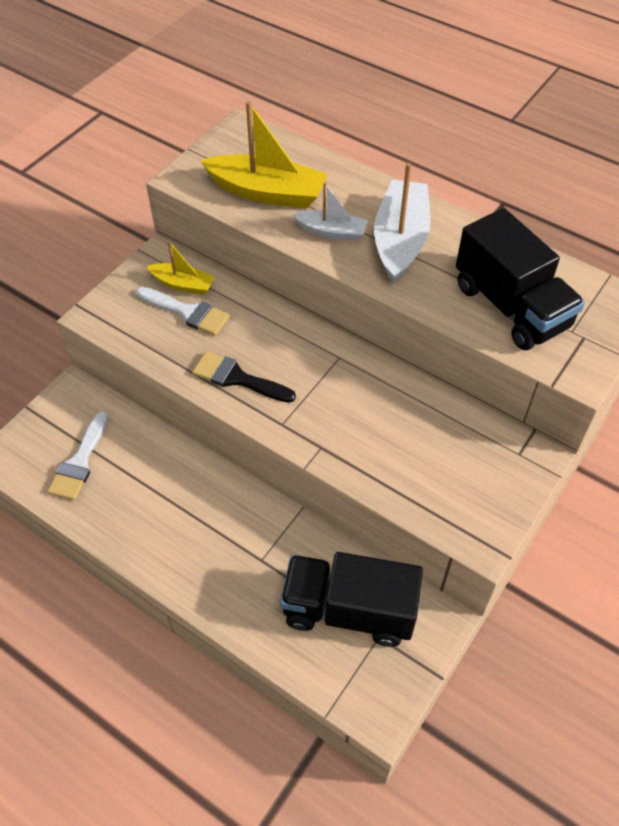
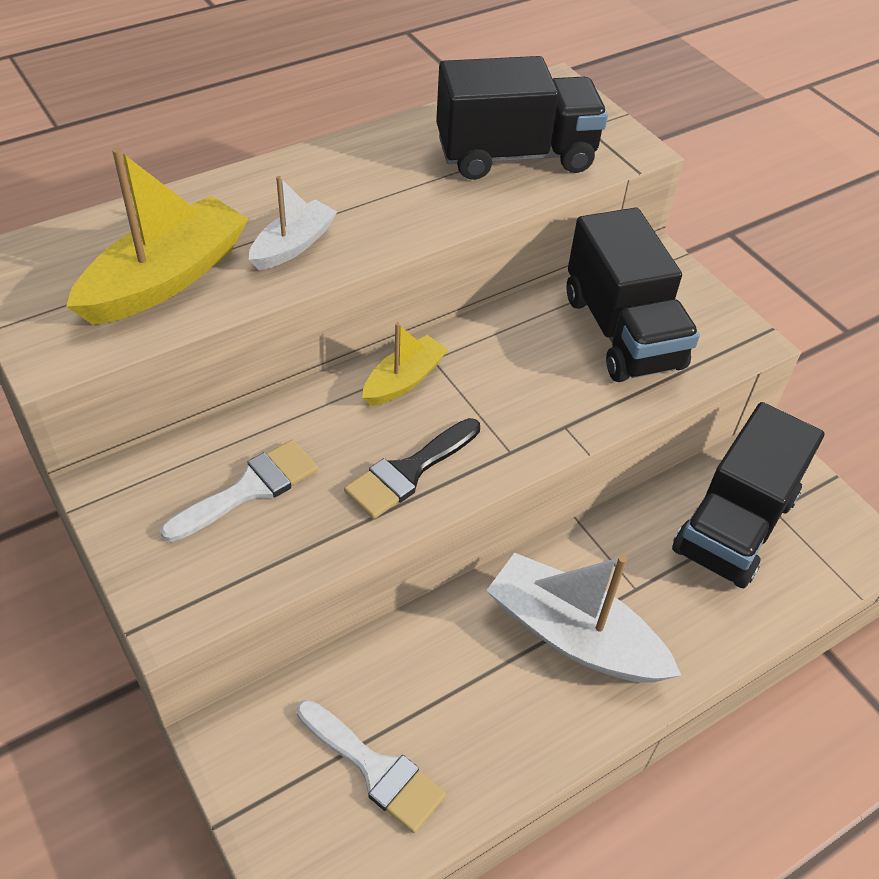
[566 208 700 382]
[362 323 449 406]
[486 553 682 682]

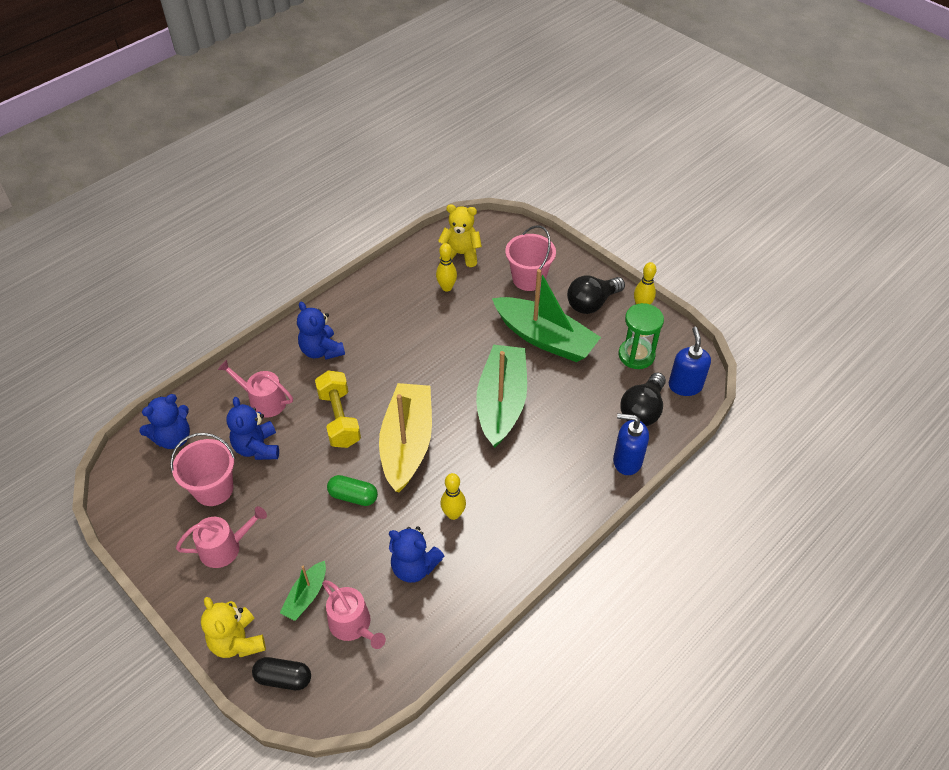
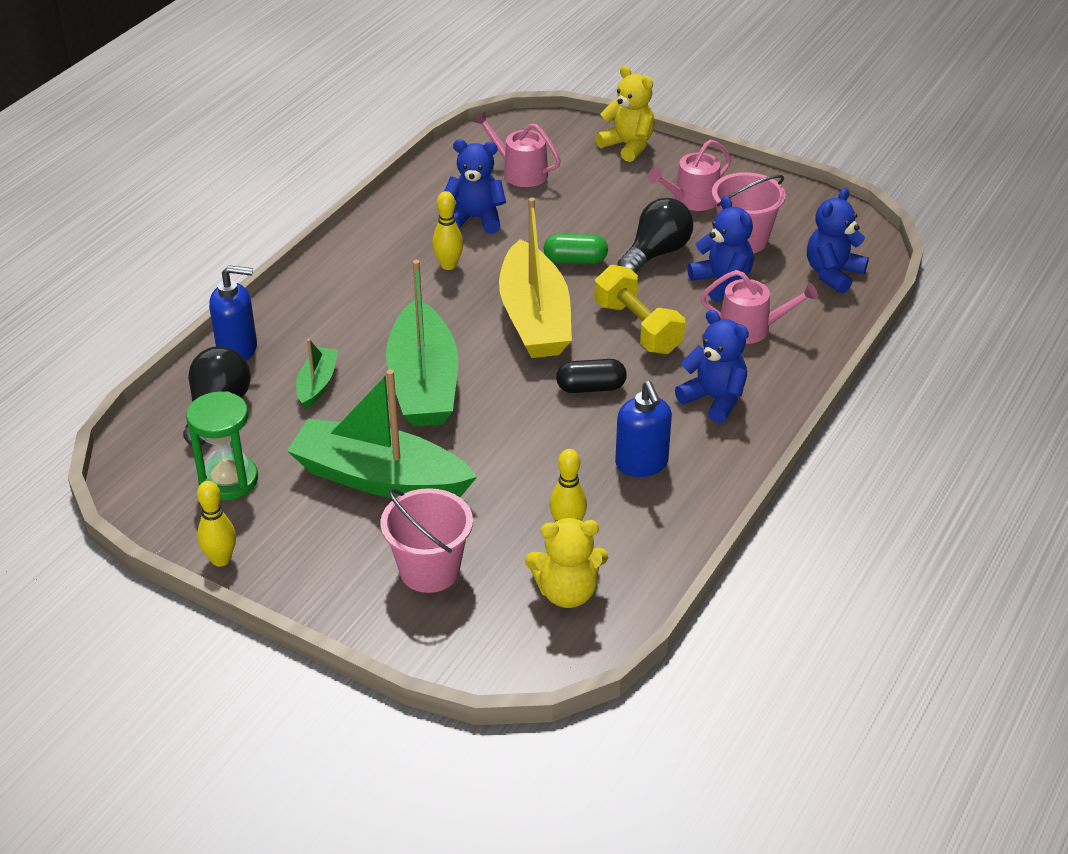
[556 359 627 393]
[296 339 338 409]
[617 198 693 273]
[615 381 672 477]

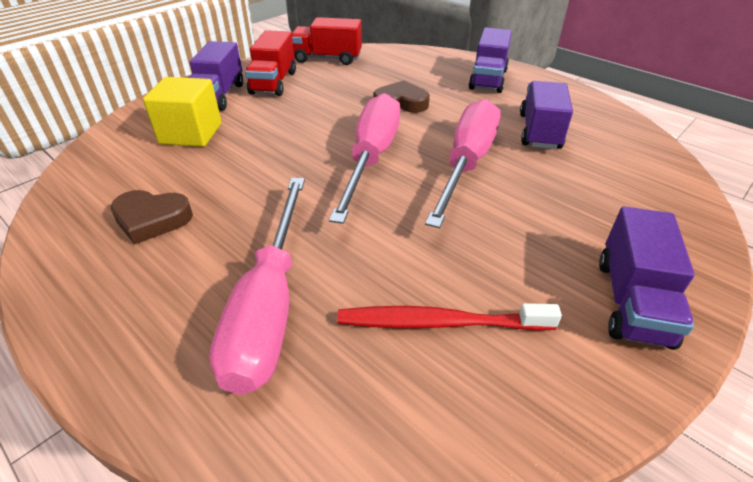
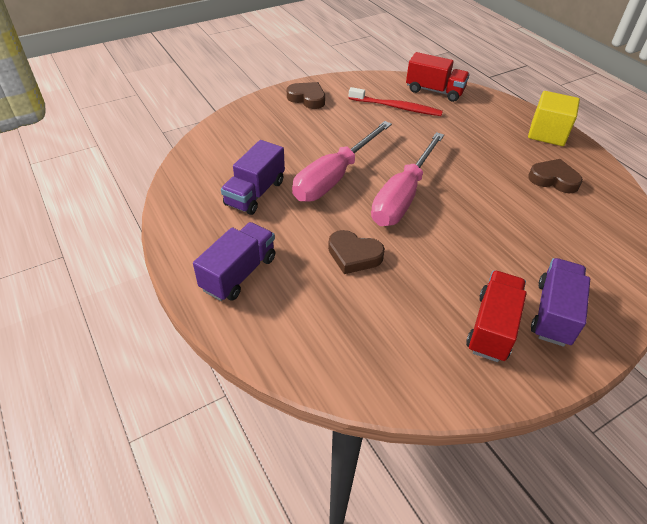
[209 178 305 395] (first image)
[528 91 580 146]
[406 52 470 102]
[287 82 325 109]

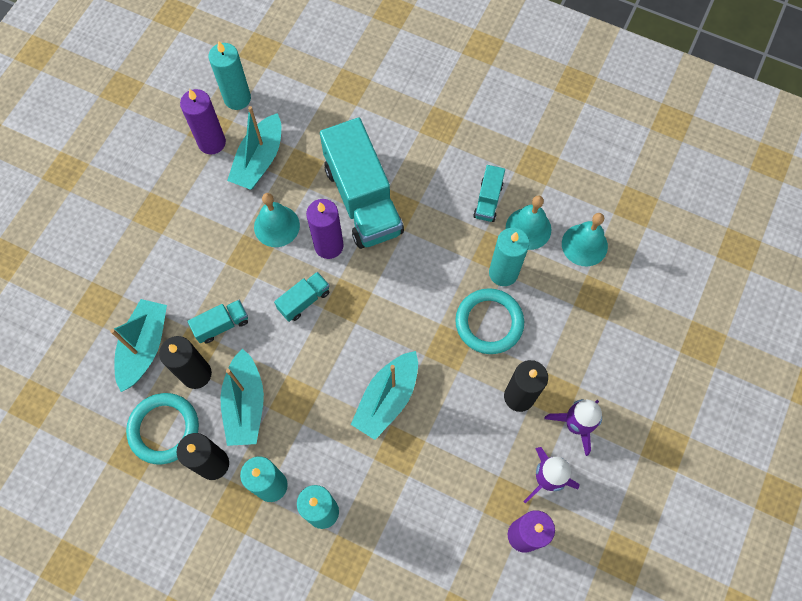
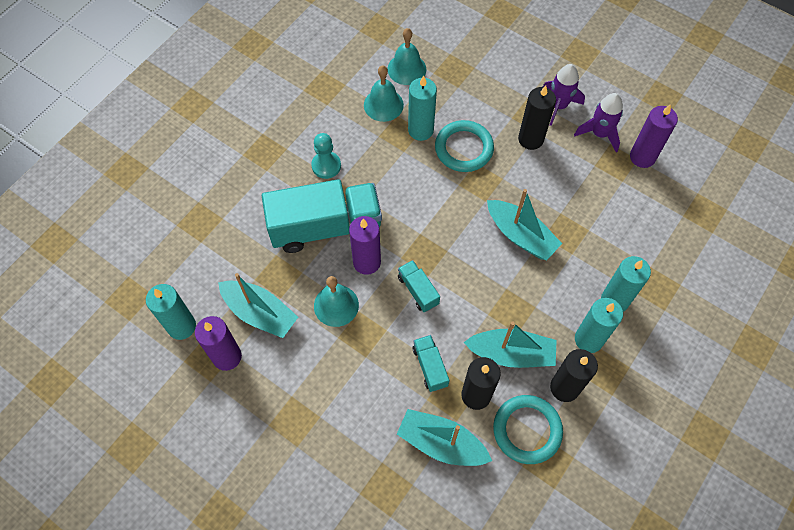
[473 165 505 222] (first image)
[311 133 341 179]

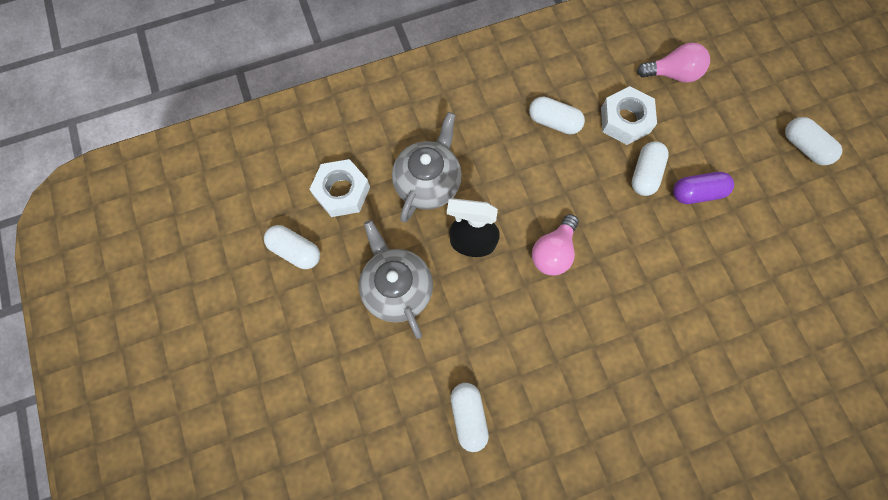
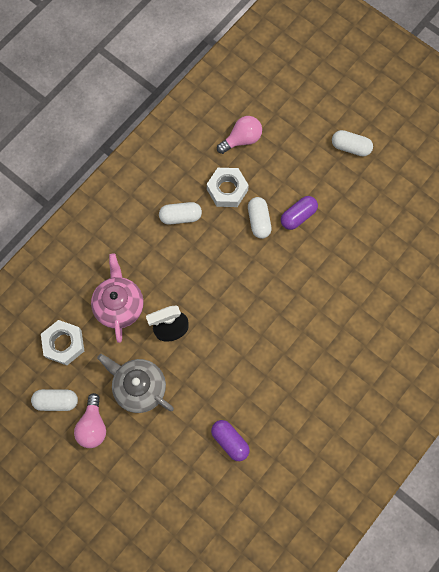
[74 393 106 448]
[91 253 144 343]
[211 420 250 461]

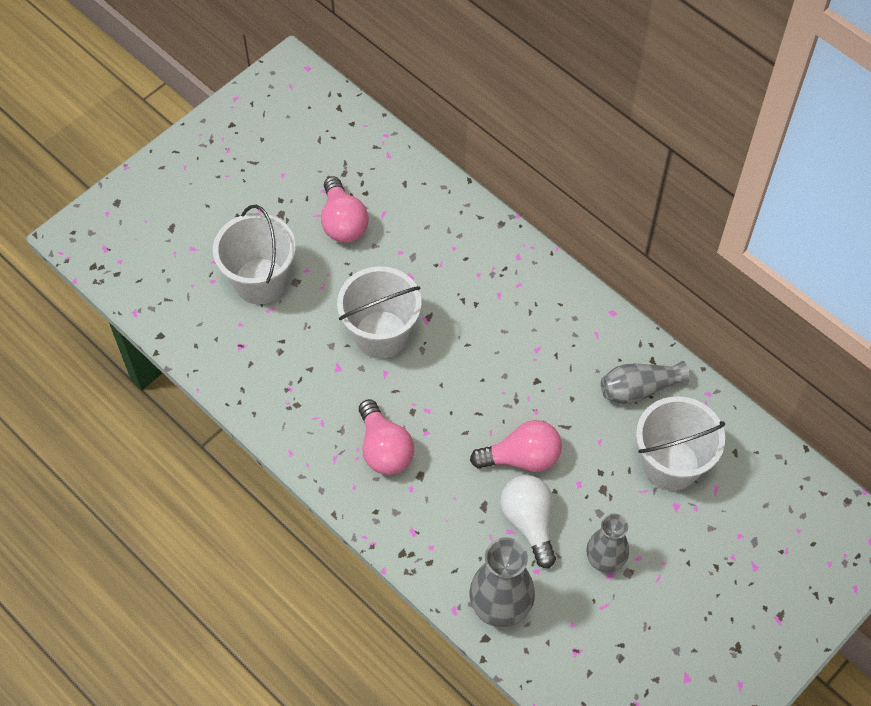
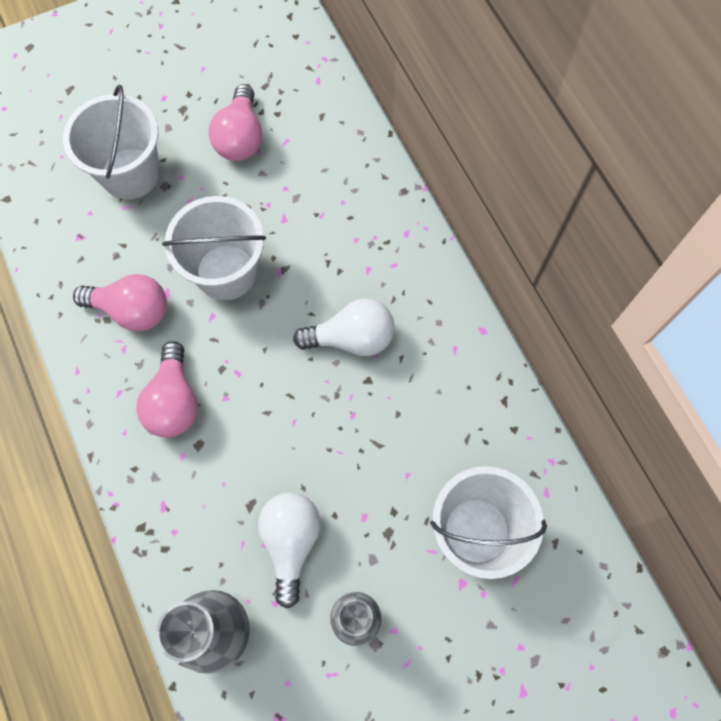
[601 361 690 404] (first image)
[293 298 395 356]
[73 274 167 332]

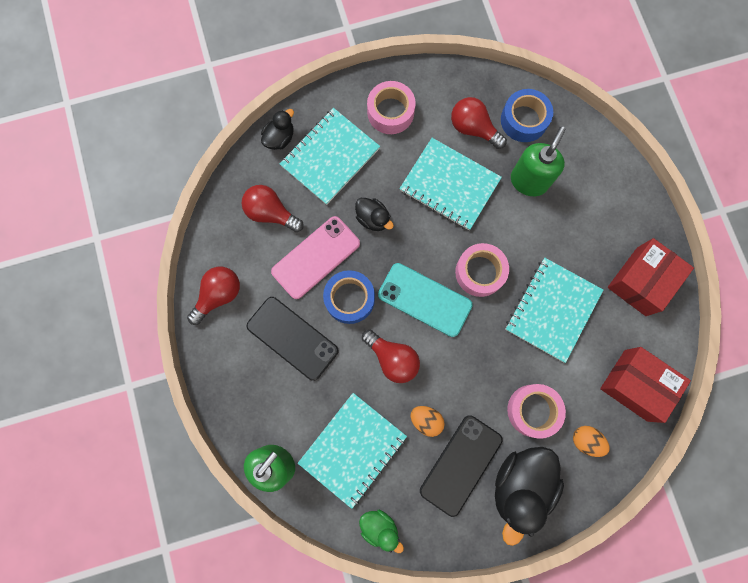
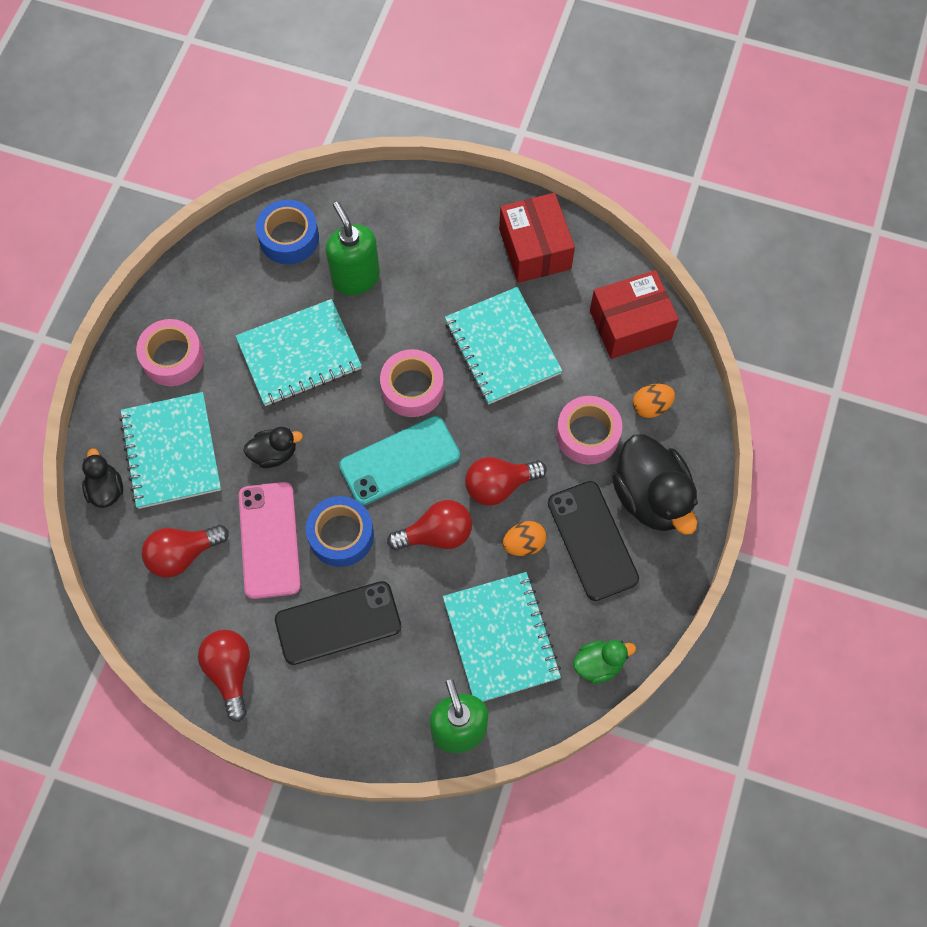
[465 457 547 506]

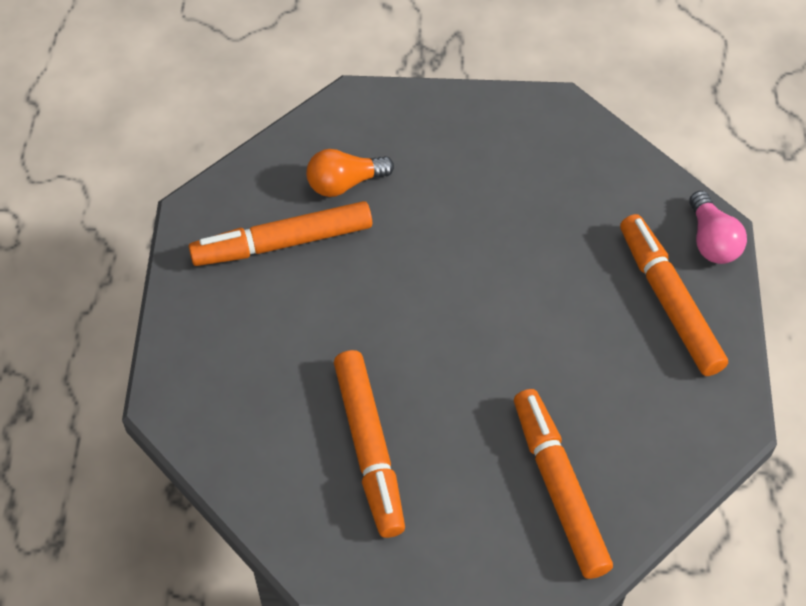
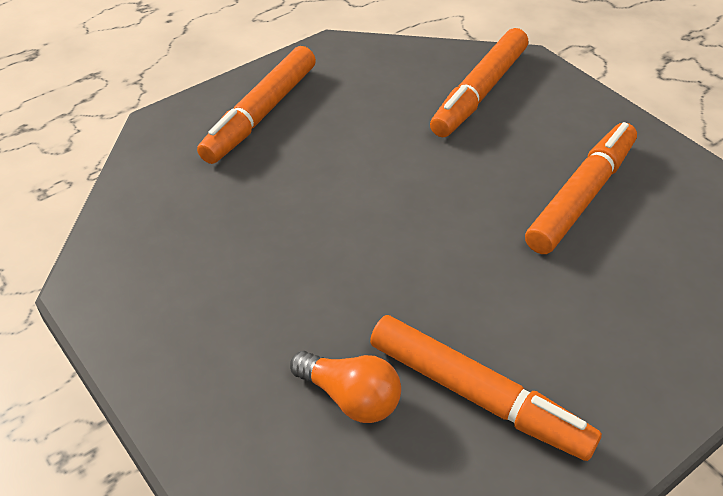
[689 191 747 264] (first image)

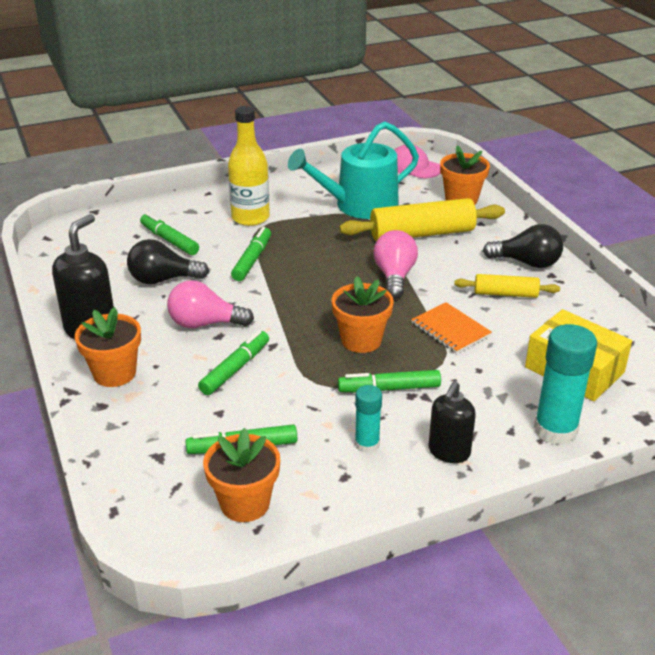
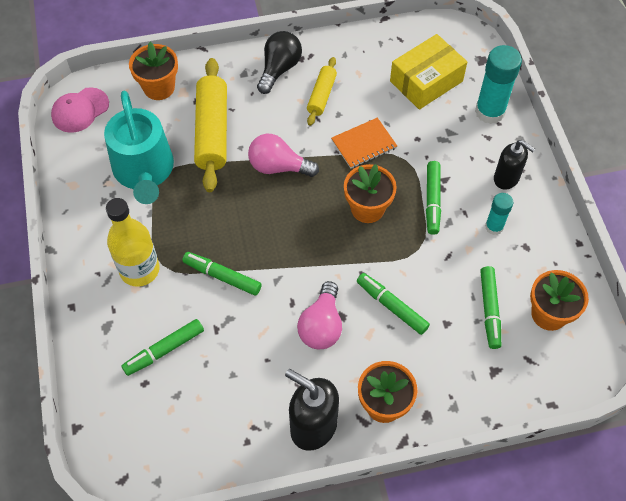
[127 239 209 284] (first image)

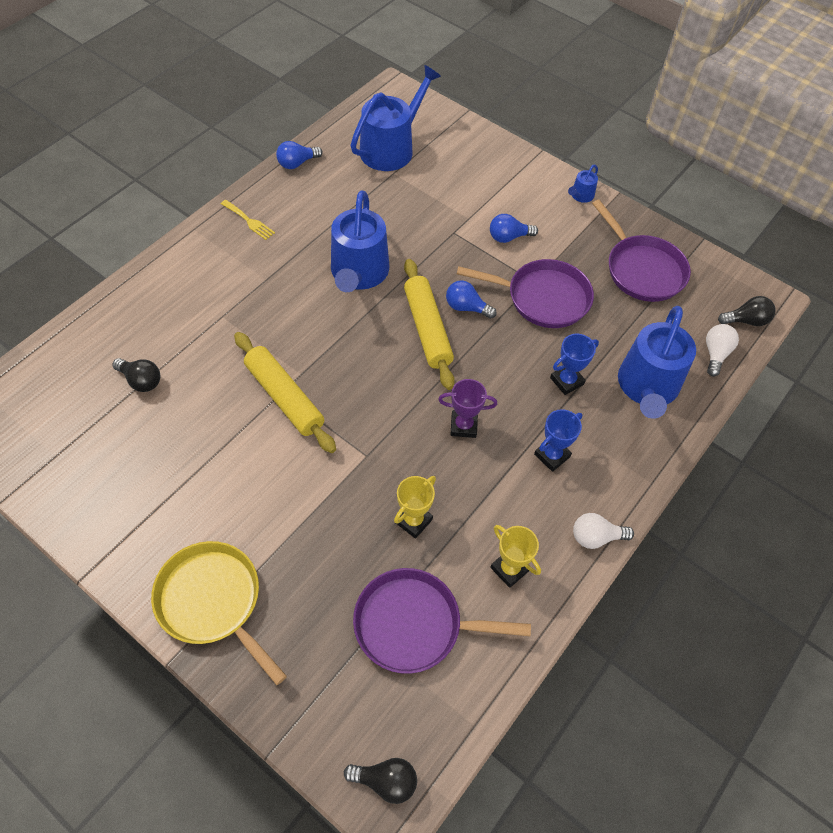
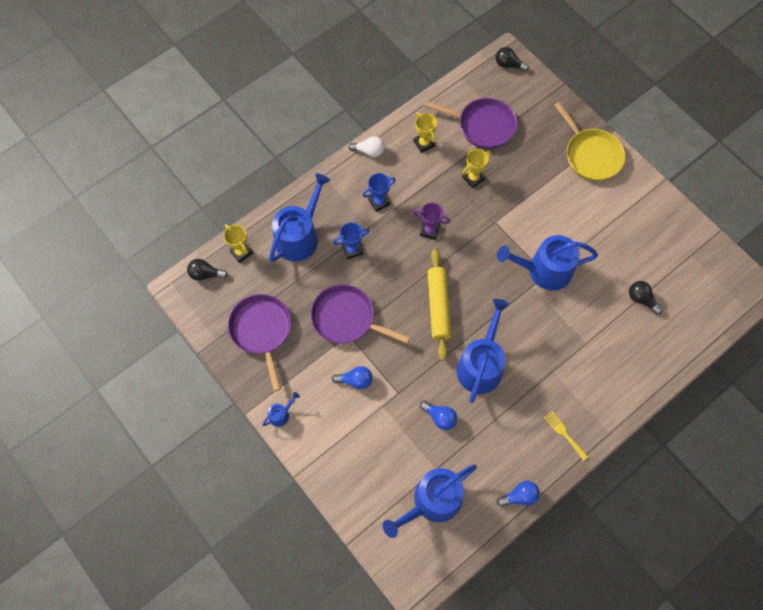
[420 400 457 430]
[497 235 598 291]
[223 224 253 263]

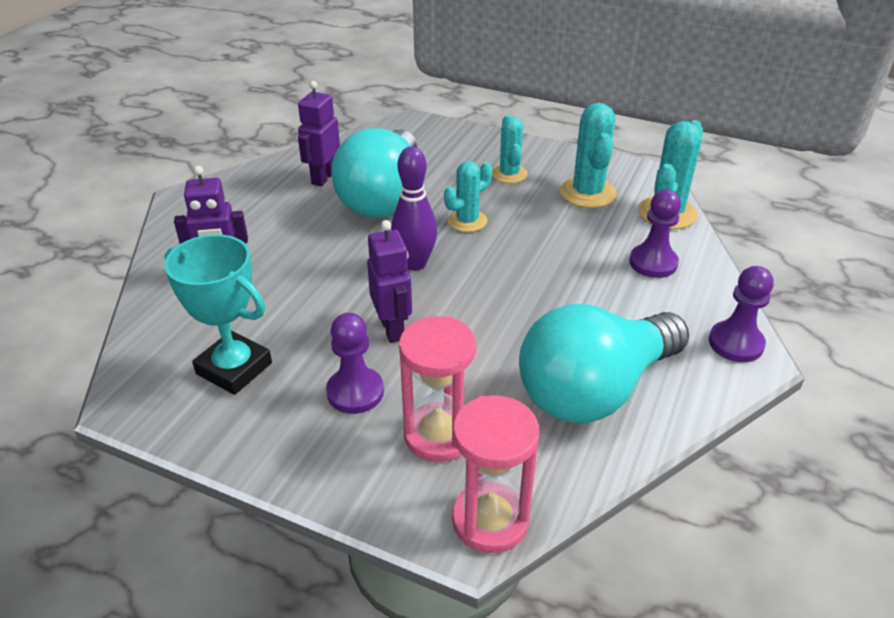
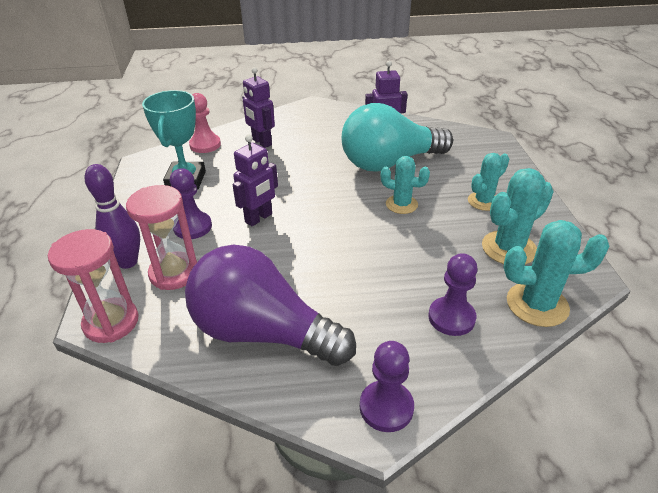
[189 93 221 153]
[85 164 140 269]
[185 245 356 366]

